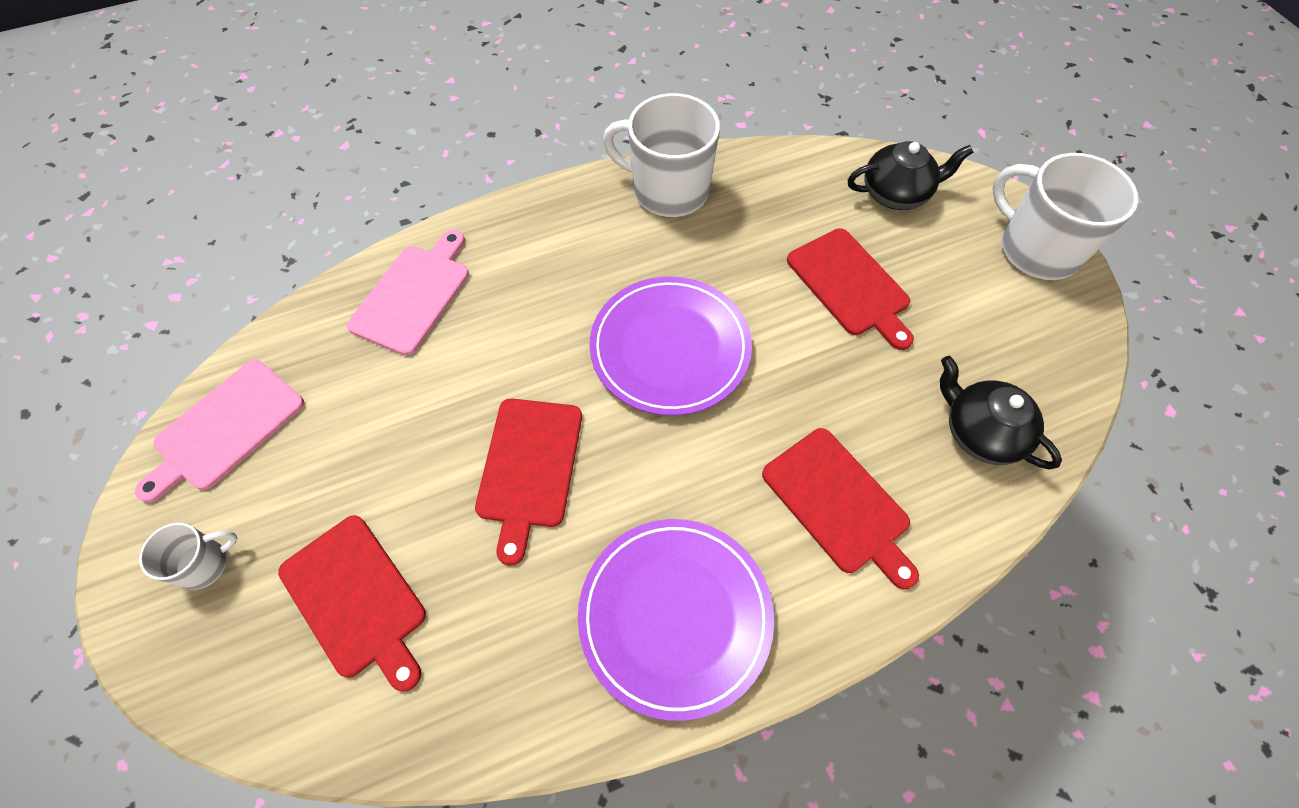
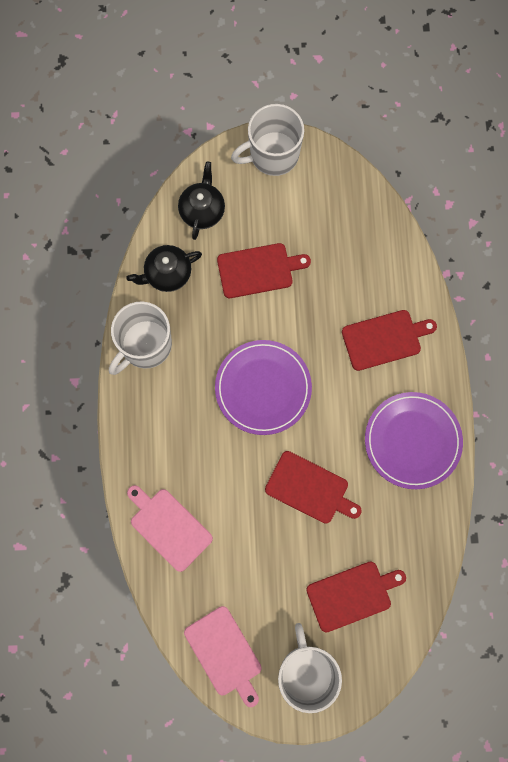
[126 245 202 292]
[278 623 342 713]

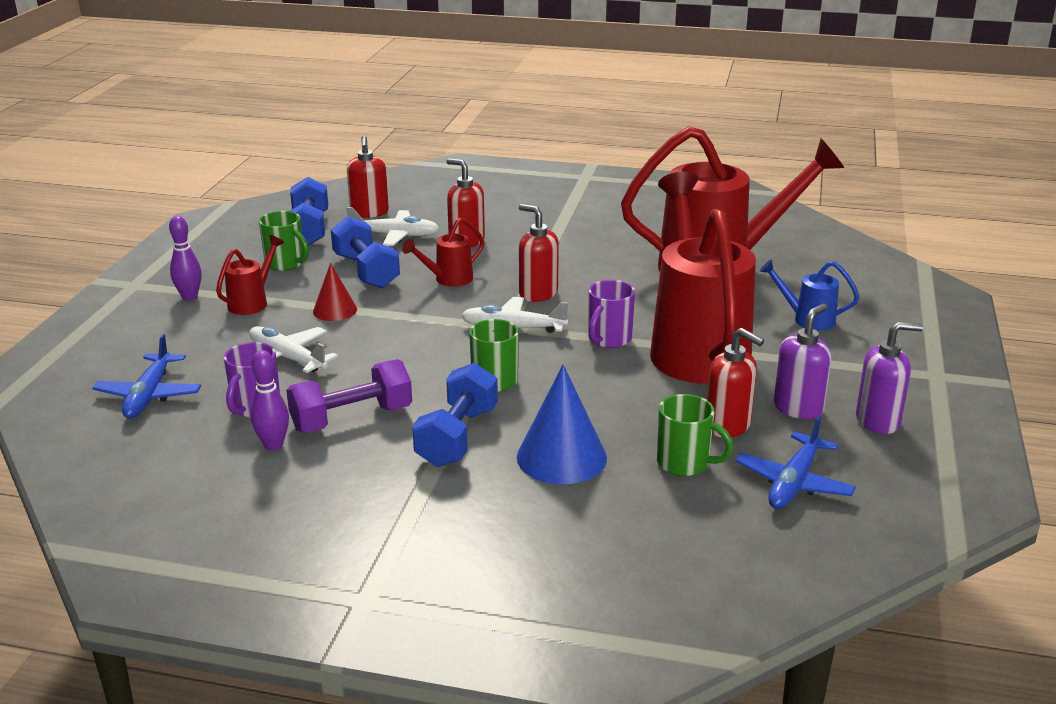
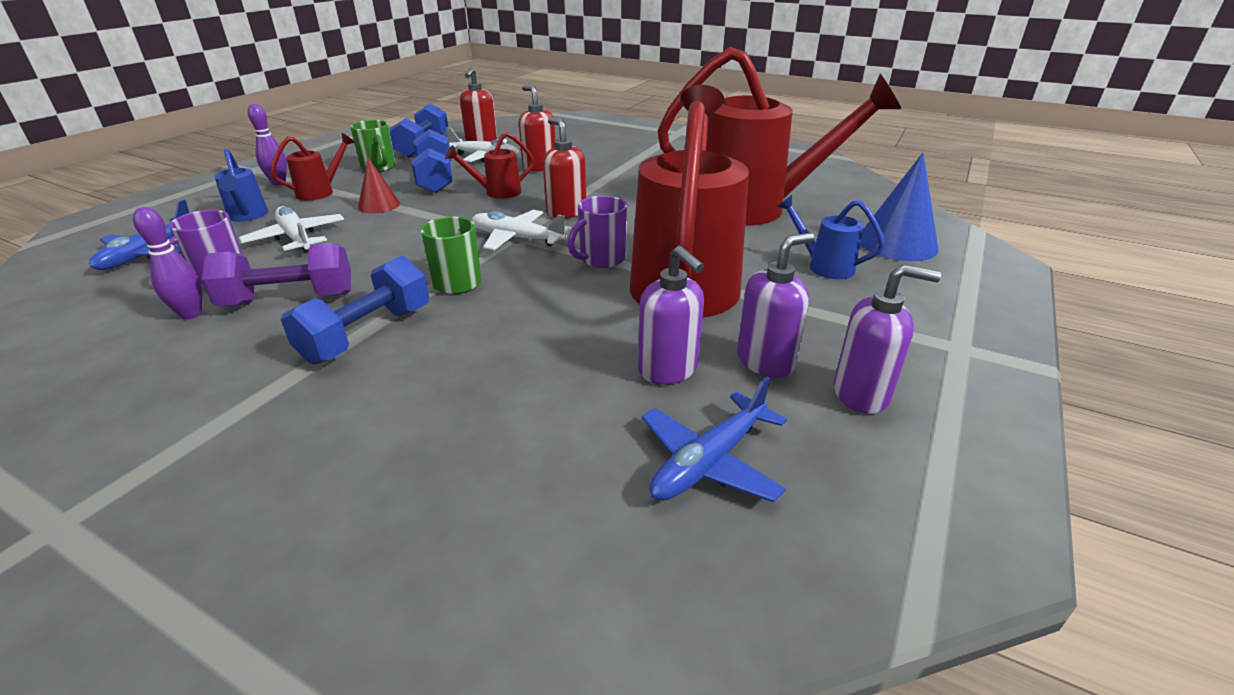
[657 394 734 476] (first image)
[214 149 268 222]
[860 153 938 261]
[638 246 704 385]

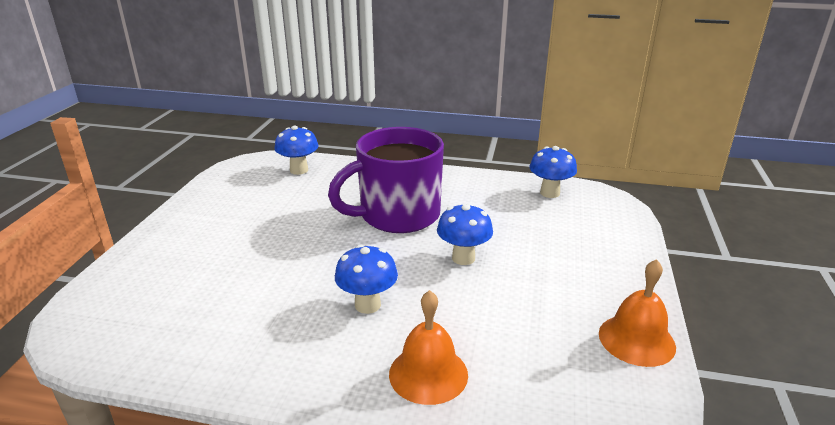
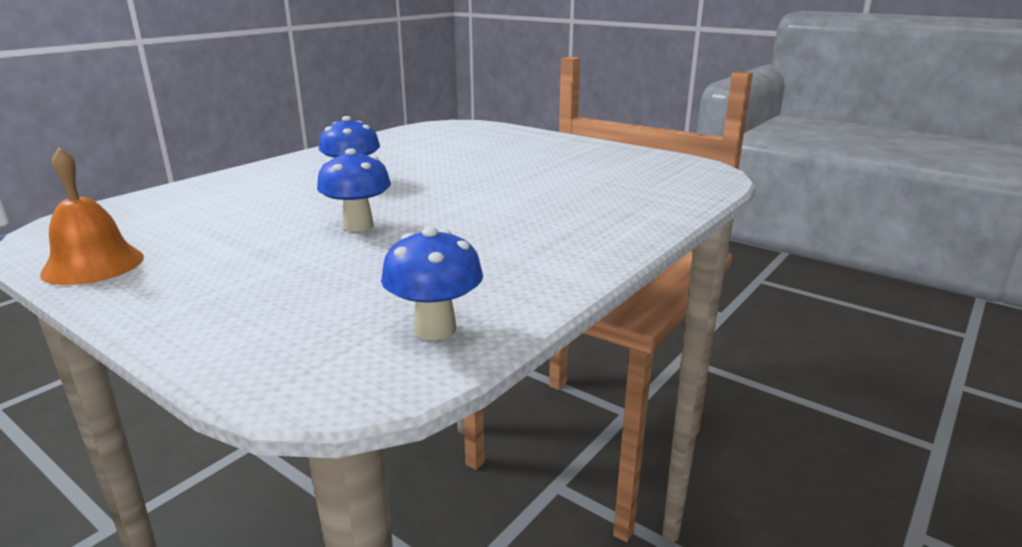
[274 126 318 175] (first image)
[328 127 444 233] (first image)
[389 290 468 405] (first image)

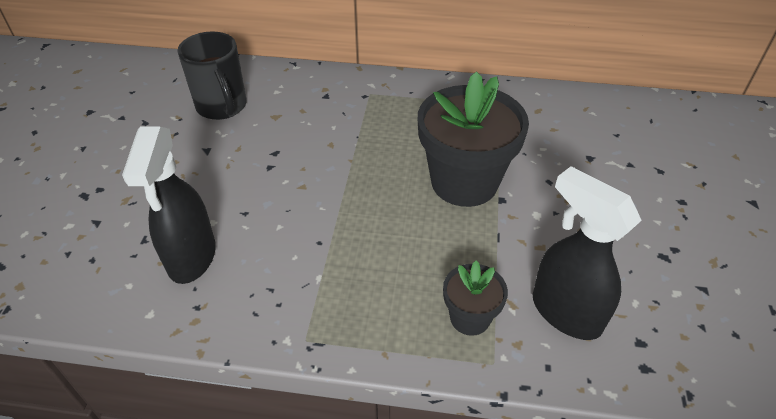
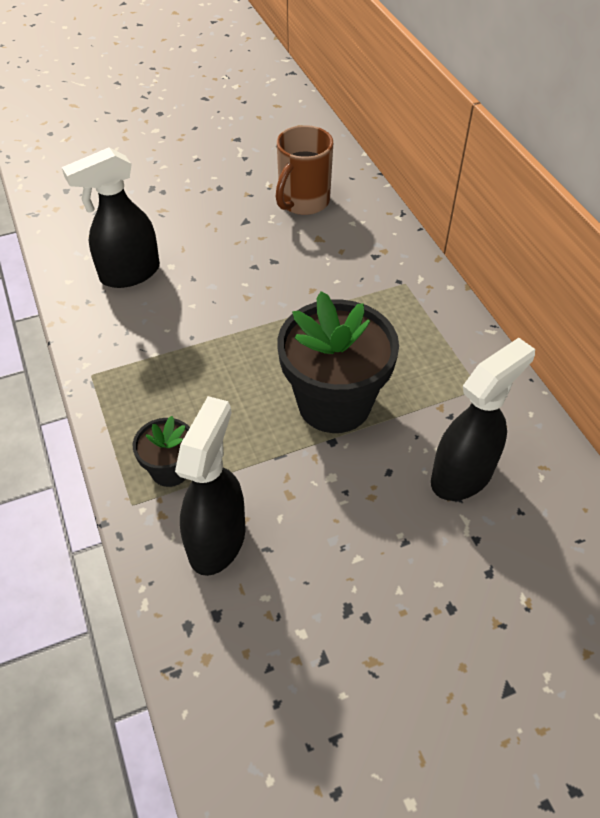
[431 338 535 501]
[276 125 333 215]

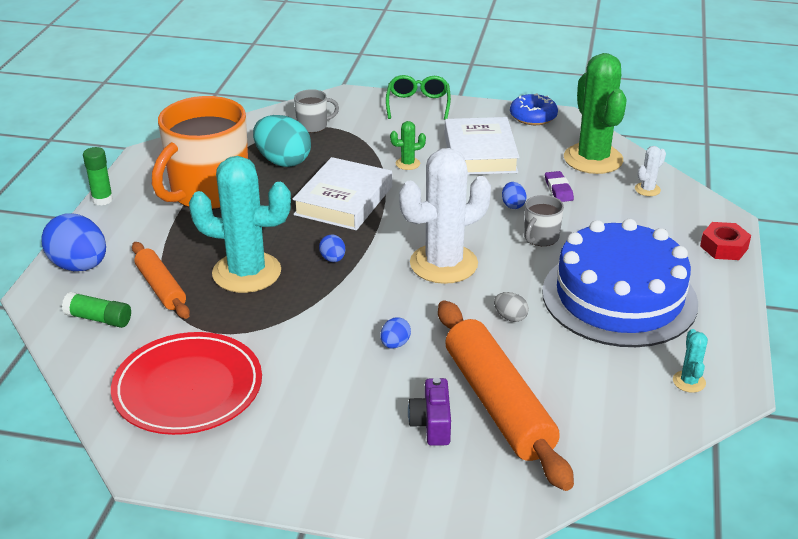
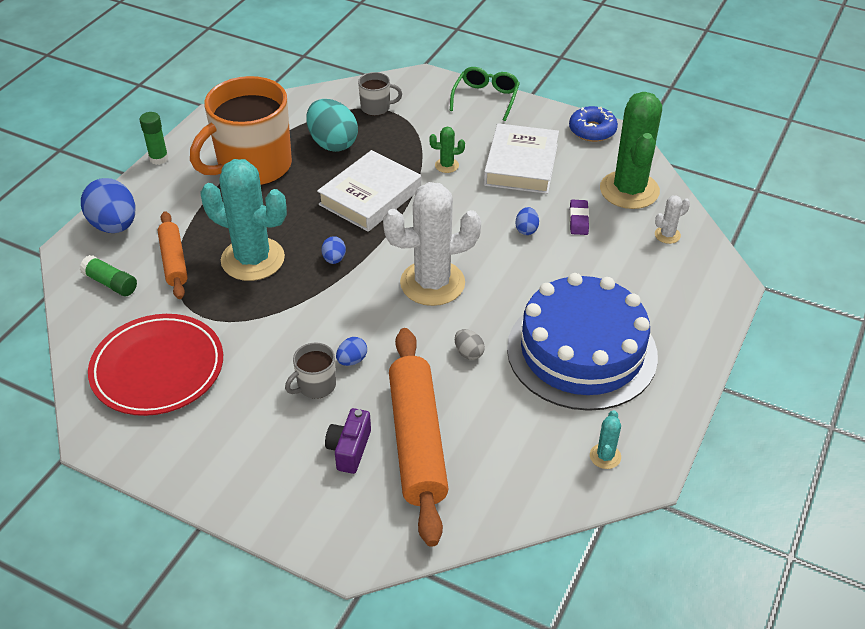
[700 222 751 260] (first image)
[285 342 336 399]

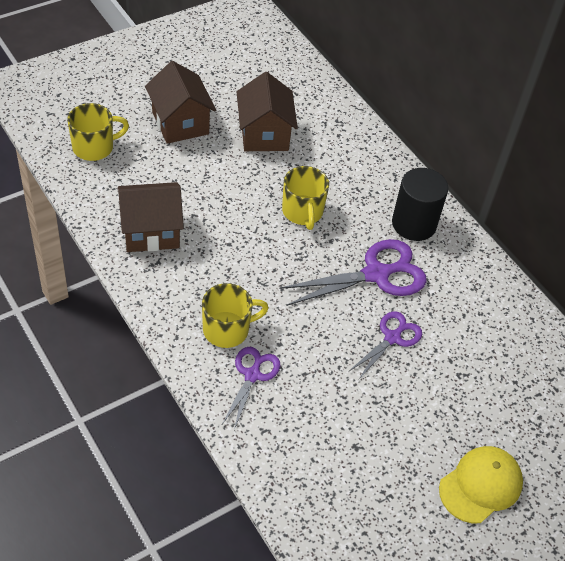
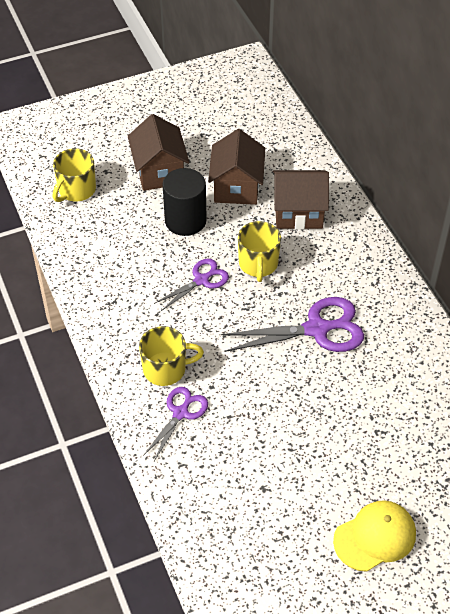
[273 170 329 230]
[154 259 229 311]
[162 168 207 236]
[53 148 96 202]

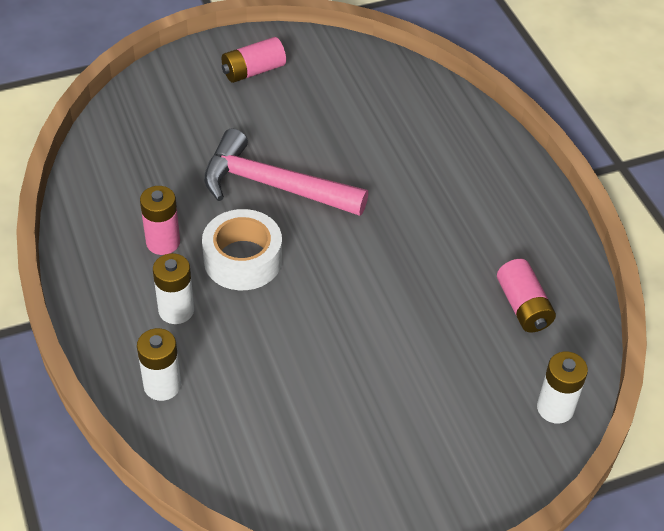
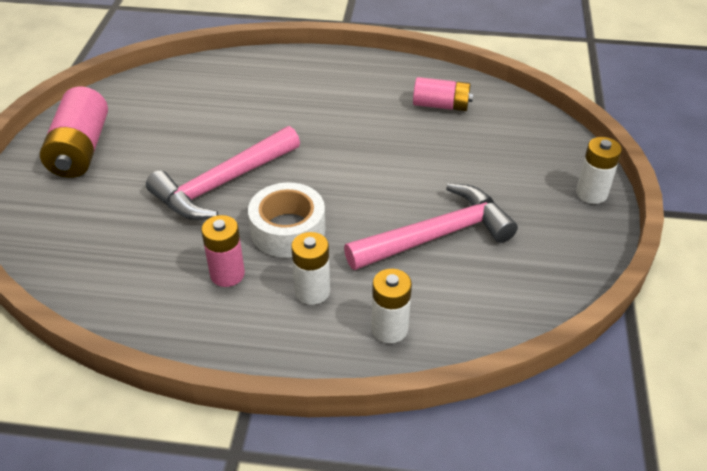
[344 183 518 270]
[576 137 622 204]
[40 87 108 178]

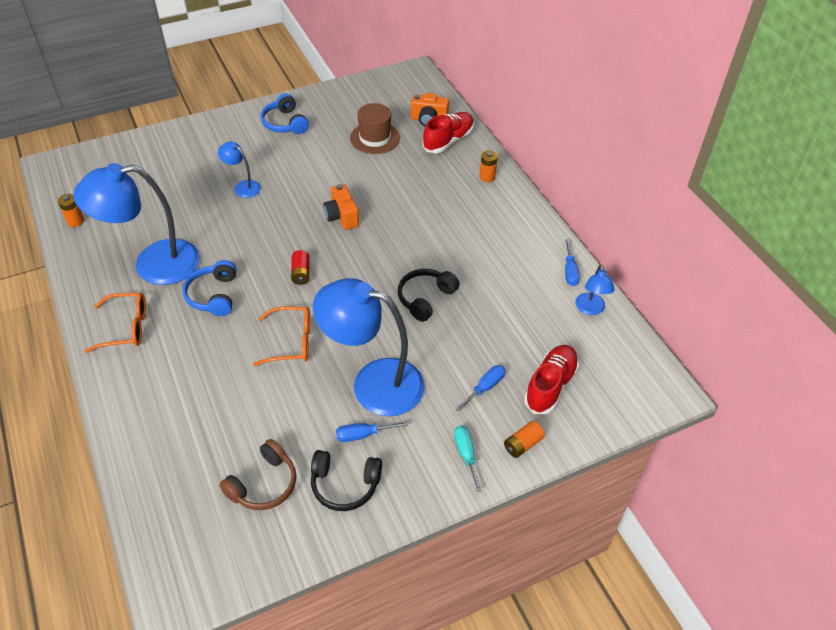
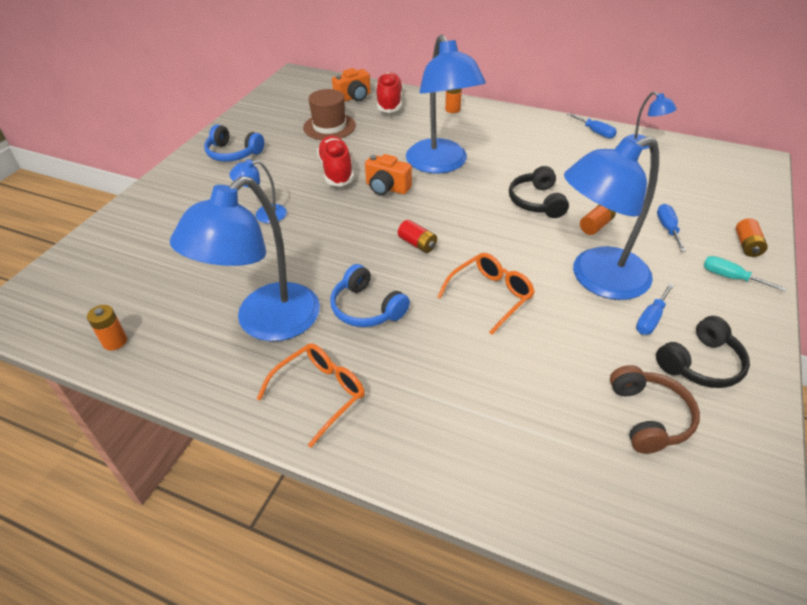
[406 34 486 174]
[580 205 616 235]
[317 136 354 187]

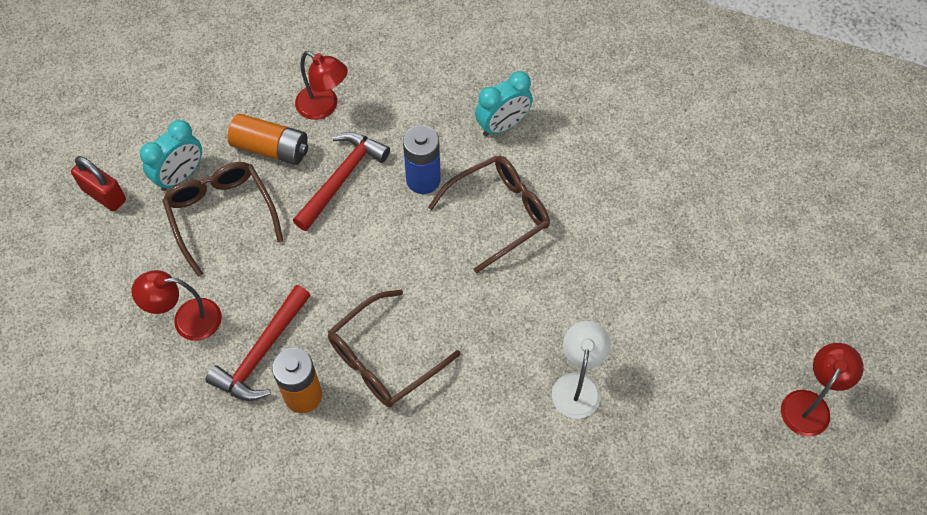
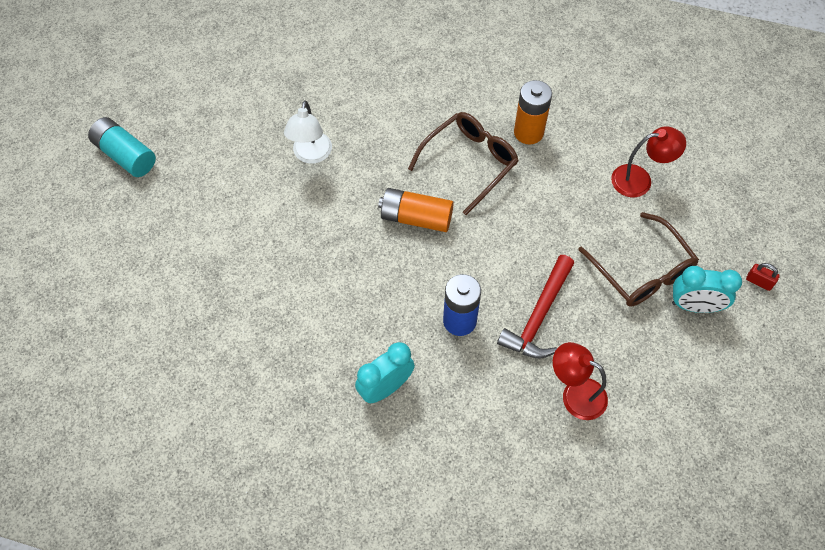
[205 285 311 401] (first image)
[428 155 550 273] (first image)
[378 188 454 232]
[88 117 156 177]
[672 266 742 313]
[746 263 780 291]

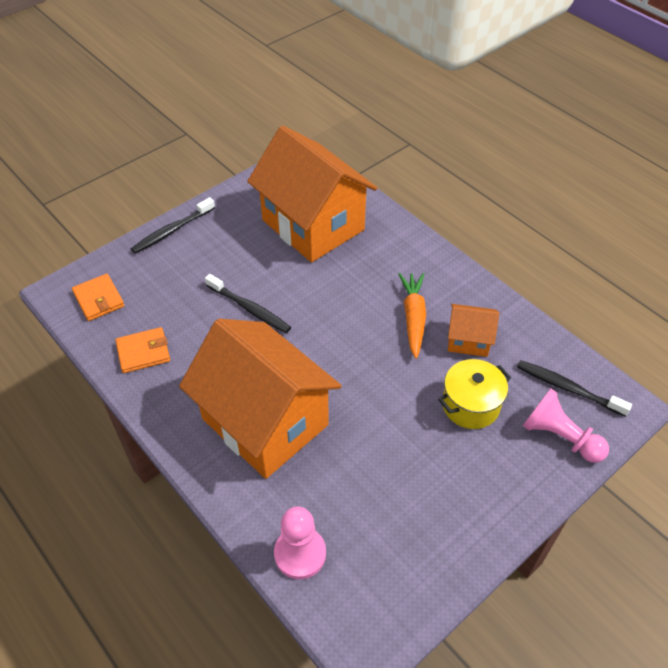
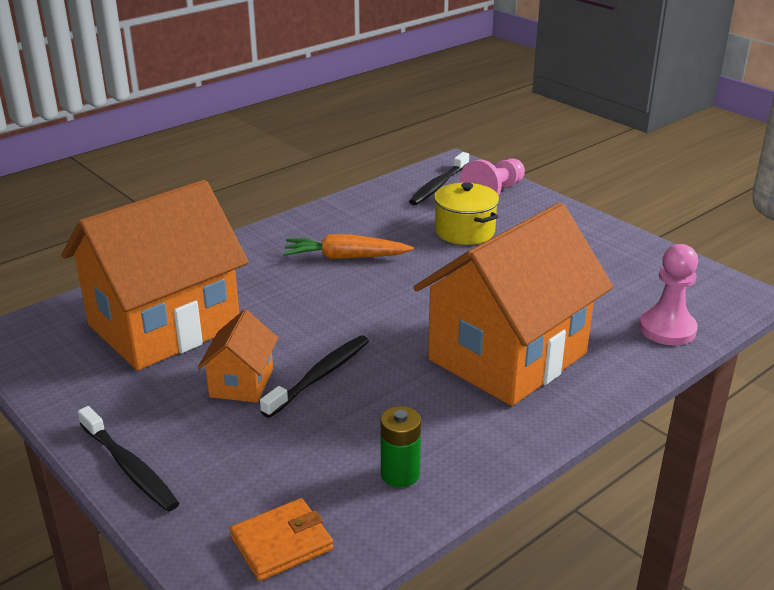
[197 309 278 403]
[381 406 421 487]

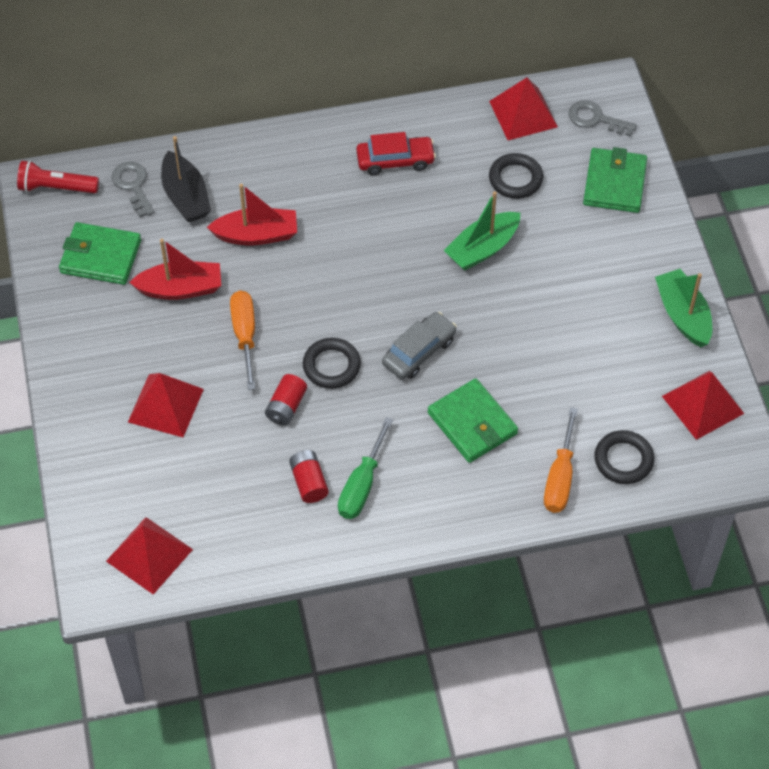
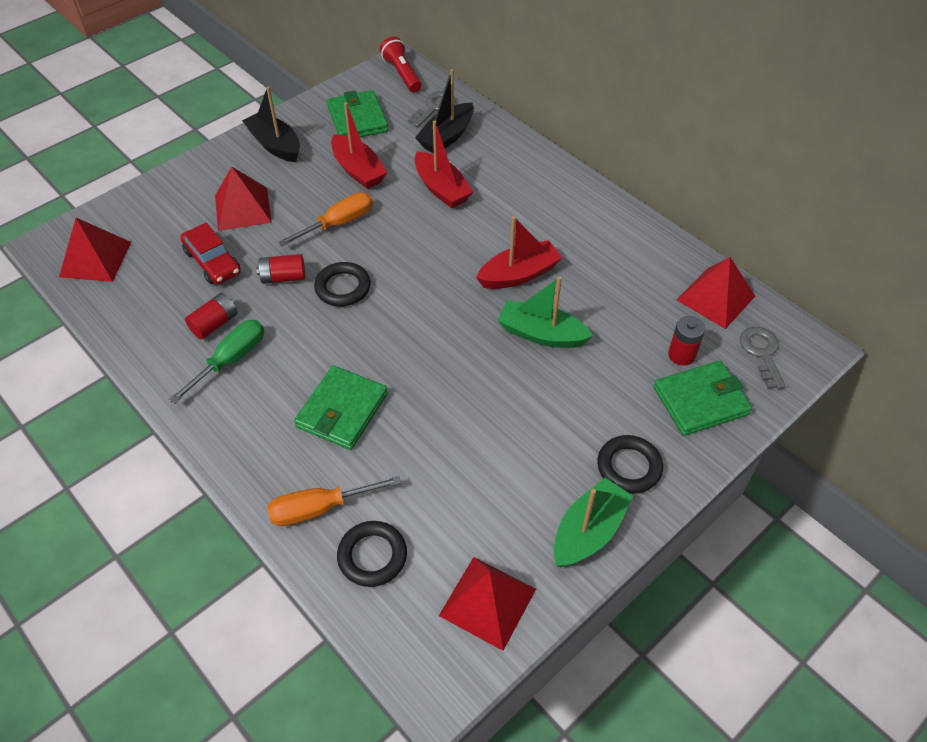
[382 312 457 380] (first image)
[242 86 300 162]
[476 216 562 289]
[668 316 705 366]
[180 223 241 285]
[597 435 663 494]
[169 320 264 404]

